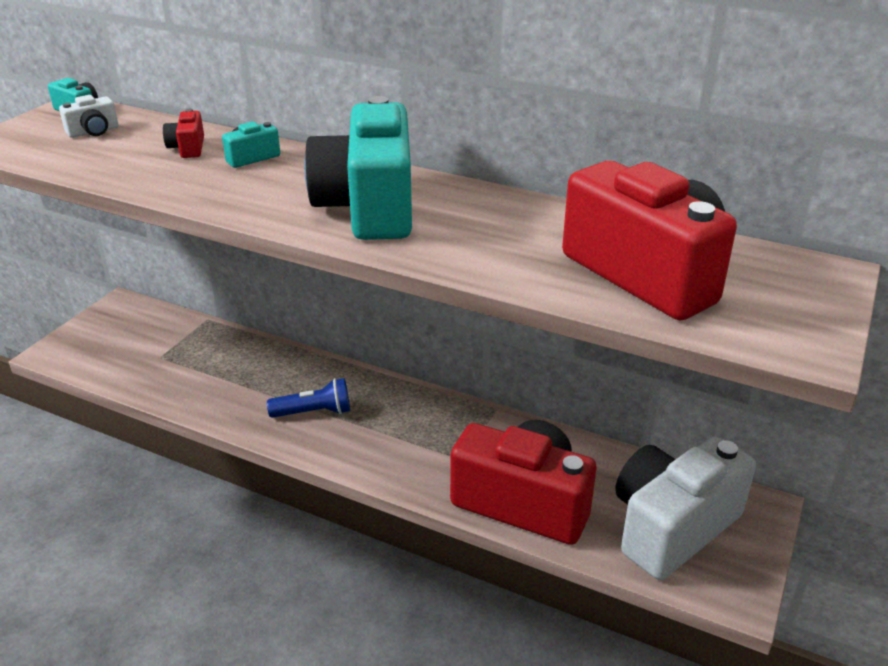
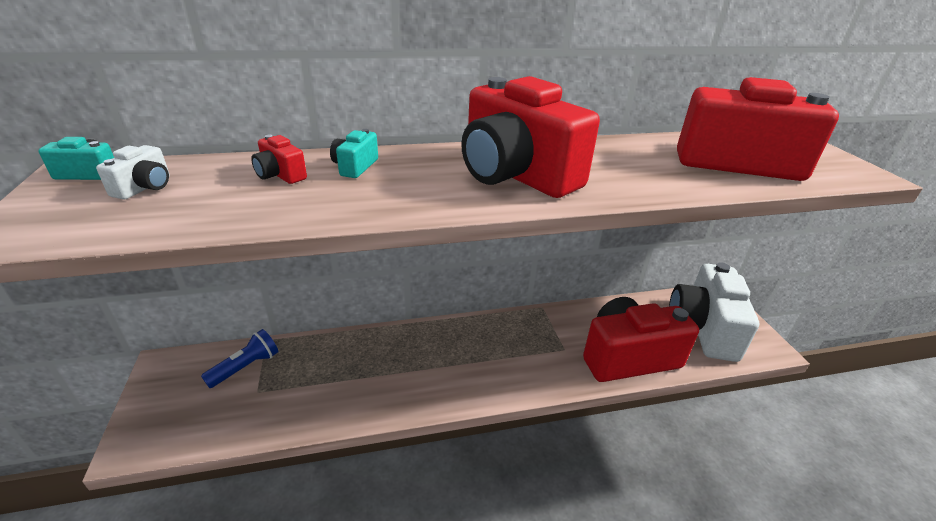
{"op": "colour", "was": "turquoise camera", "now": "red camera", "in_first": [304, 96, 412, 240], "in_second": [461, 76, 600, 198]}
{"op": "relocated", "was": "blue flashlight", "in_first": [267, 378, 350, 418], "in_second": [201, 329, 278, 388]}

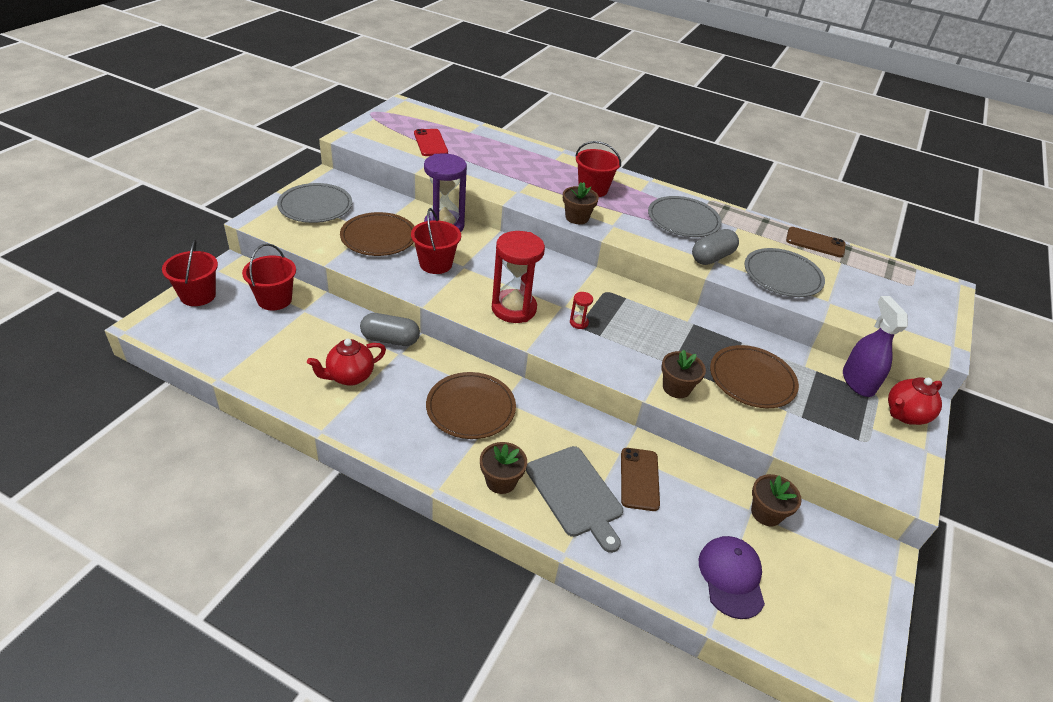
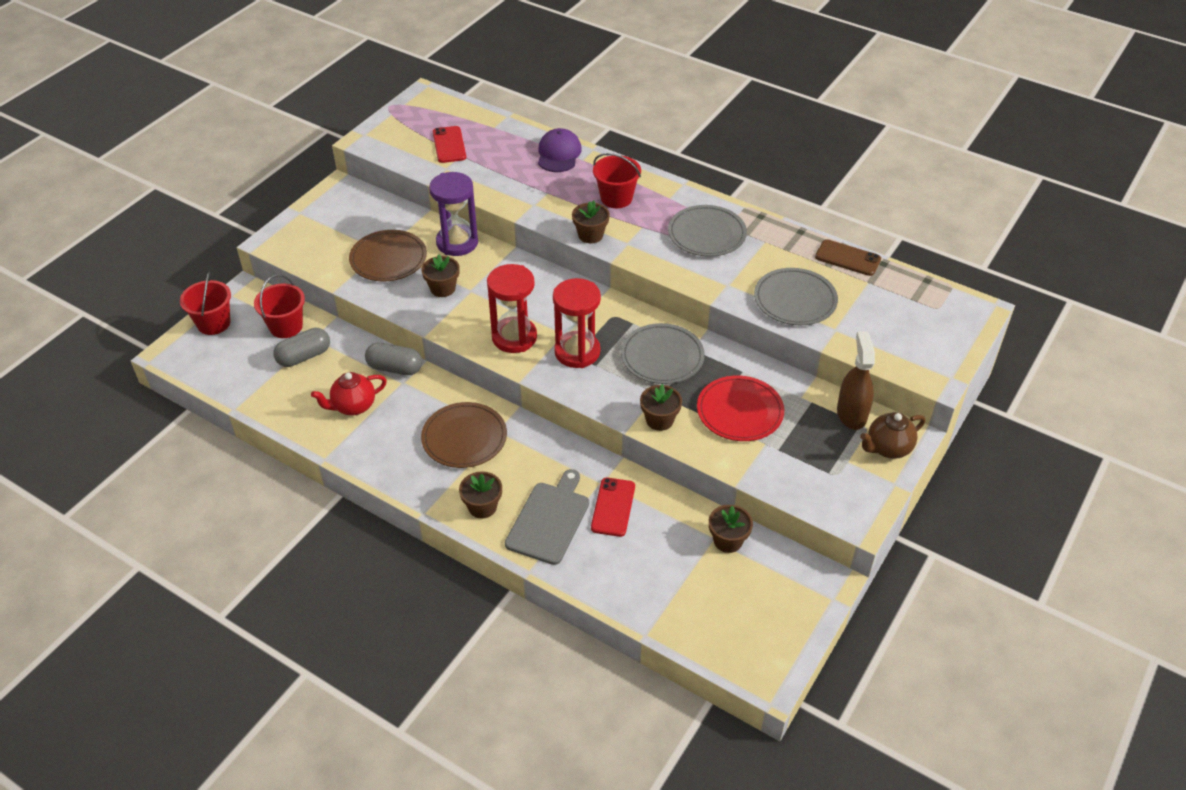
{"op": "relocated", "was": "grey plate", "in_first": [277, 183, 352, 223], "in_second": [621, 323, 705, 384]}
{"op": "exchanged", "was": "red bucket", "now": "brown flower pot", "in_first": [411, 208, 461, 274], "in_second": [421, 254, 460, 297]}
{"op": "relocated", "was": "grey capsule", "in_first": [692, 229, 739, 265], "in_second": [274, 328, 330, 367]}
{"op": "size", "was": "red hourglass", "in_first": [570, 292, 593, 329], "in_second": [553, 278, 601, 368], "ratio": 2.41}
{"op": "colour", "was": "purple spray bottle", "now": "brown spray bottle", "in_first": [843, 296, 908, 397], "in_second": [837, 331, 875, 430]}
{"op": "colour", "was": "brown plate", "now": "red plate", "in_first": [710, 345, 799, 408], "in_second": [697, 375, 784, 441]}
{"op": "colour", "was": "red teapot", "now": "brown teapot", "in_first": [888, 377, 942, 425], "in_second": [860, 412, 925, 459]}
{"op": "spun", "was": "grey cutting board", "in_first": [526, 446, 623, 553], "in_second": [505, 469, 589, 565], "clockwise": -135}
{"op": "colour", "was": "brown phone", "now": "red phone", "in_first": [621, 448, 660, 511], "in_second": [591, 477, 635, 537]}
{"op": "relocated", "was": "purple cap", "in_first": [699, 536, 765, 619], "in_second": [538, 128, 582, 172]}

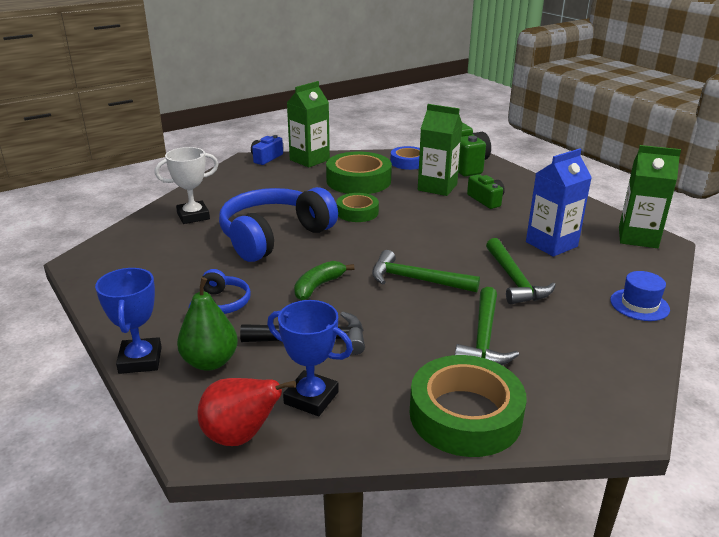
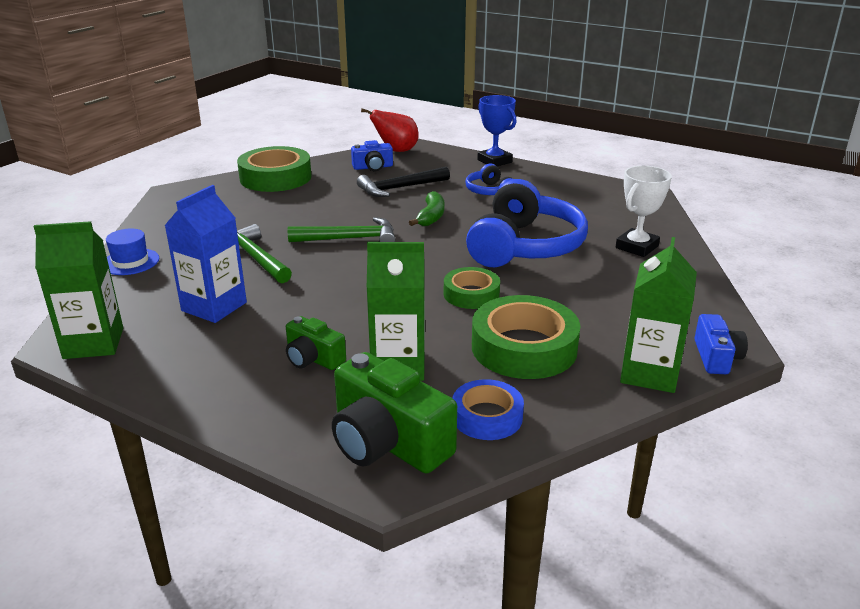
{"op": "missing", "was": "green pear", "in_first": [177, 277, 238, 371]}
{"op": "missing", "was": "green hammer", "in_first": [455, 287, 519, 365]}
{"op": "exchanged", "was": "blue trophy", "now": "blue camera", "in_first": [267, 300, 353, 416], "in_second": [351, 140, 393, 171]}

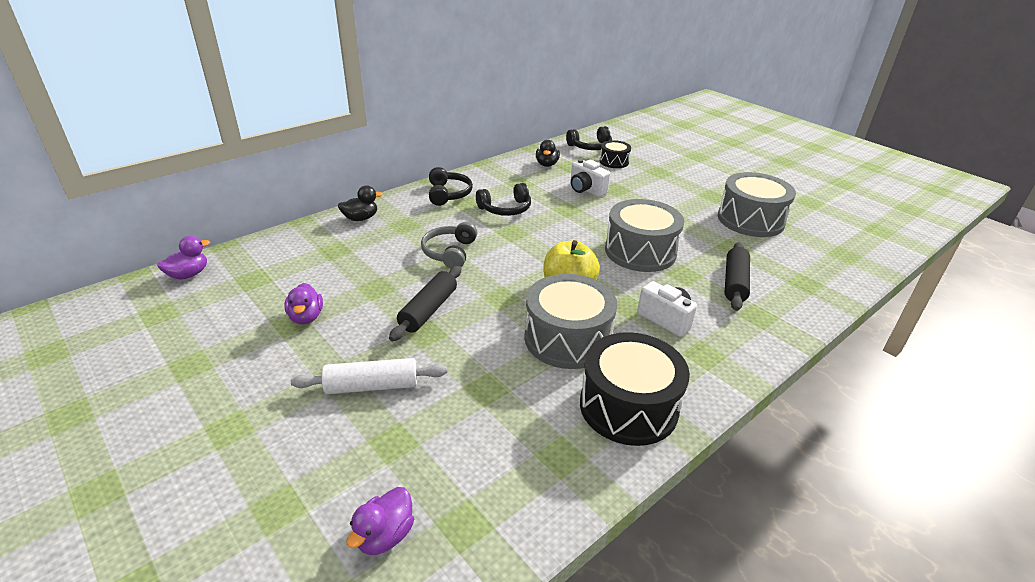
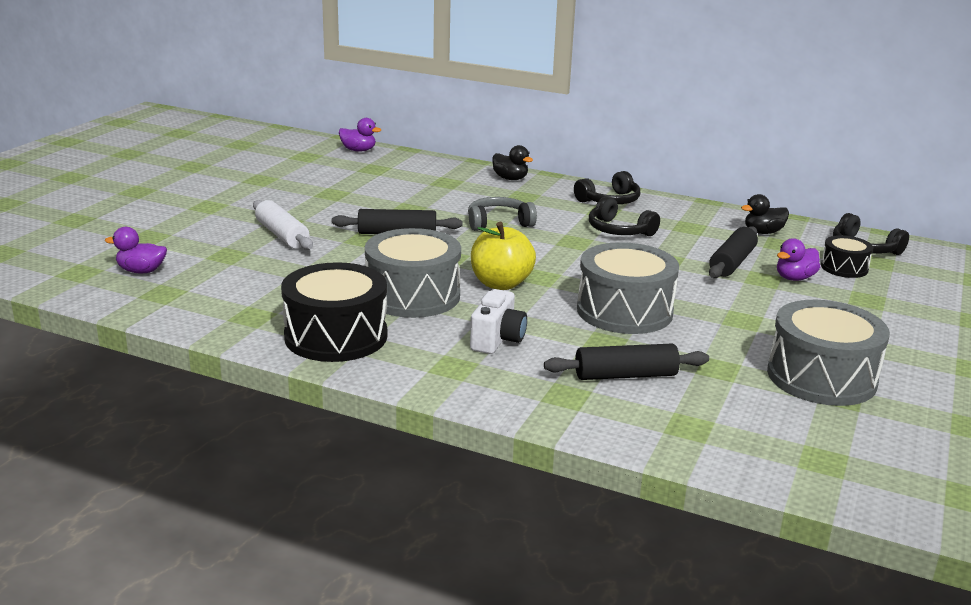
{"op": "exchanged", "was": "white camera", "now": "black rolling pin", "in_first": [570, 159, 610, 197], "in_second": [709, 226, 758, 278]}
{"op": "relocated", "was": "purple duck", "in_first": [285, 283, 323, 324], "in_second": [777, 238, 820, 281]}

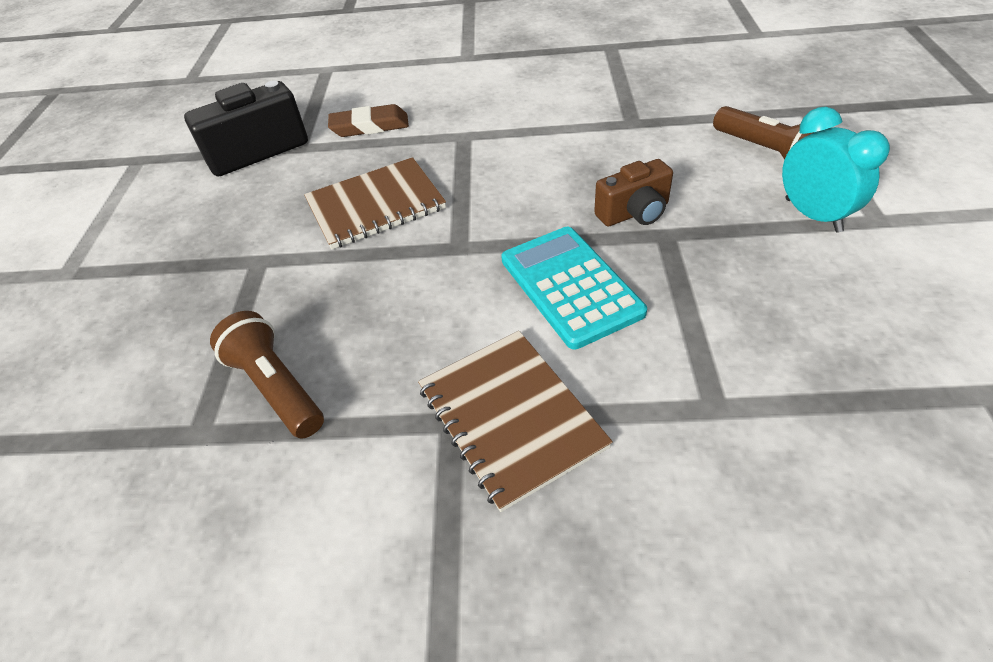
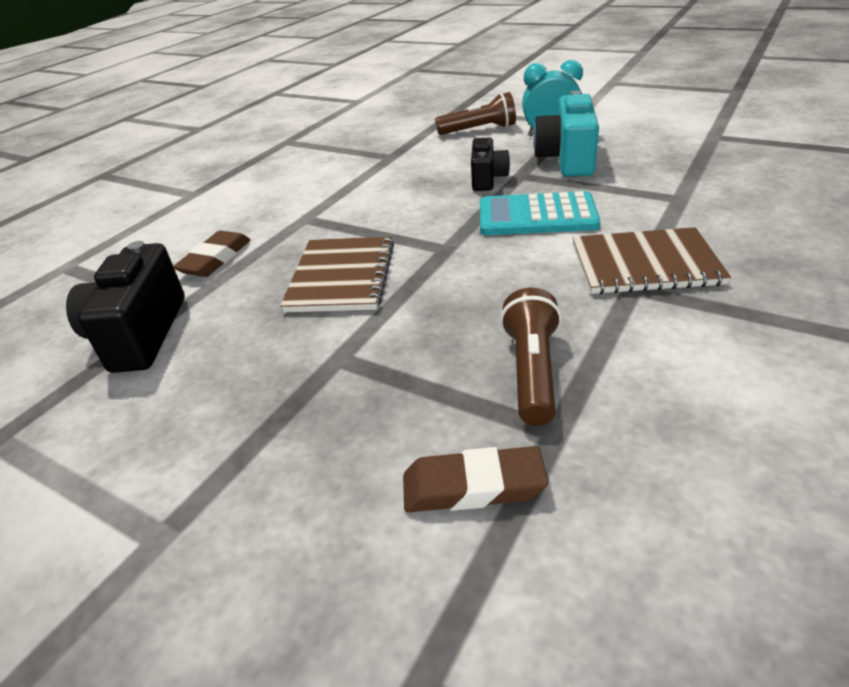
{"op": "colour", "was": "brown camera", "now": "black camera", "in_first": [594, 159, 673, 226], "in_second": [471, 137, 510, 191]}
{"op": "spun", "was": "brown flashlight", "in_first": [210, 311, 324, 438], "in_second": [500, 288, 561, 426], "clockwise": 105}
{"op": "appeared", "now": "turquoise camera", "in_second": [533, 91, 599, 176]}
{"op": "appeared", "now": "brown eraser", "in_second": [403, 446, 549, 512]}

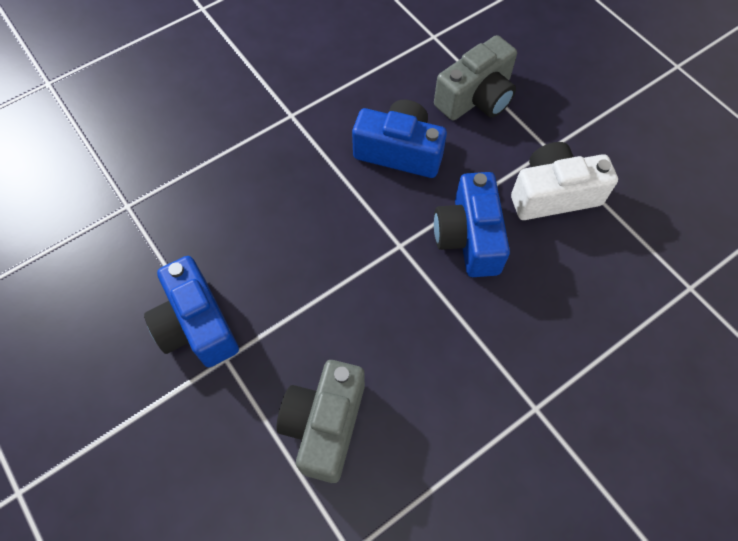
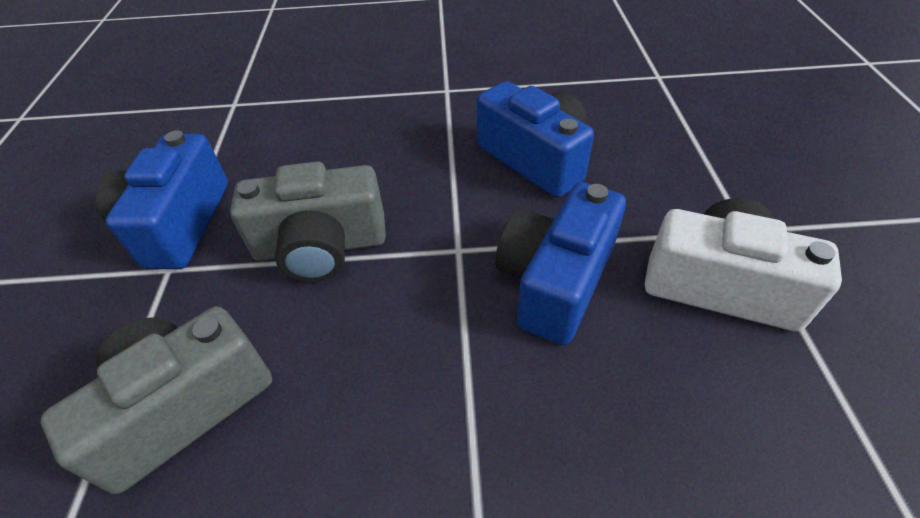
{"op": "relocated", "was": "grey camera", "in_first": [434, 35, 517, 120], "in_second": [230, 162, 386, 282]}

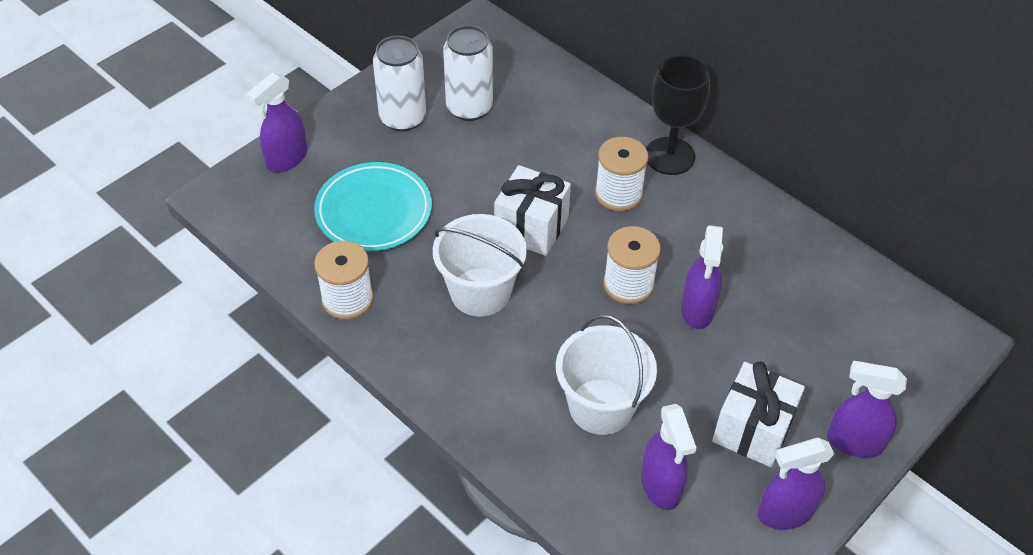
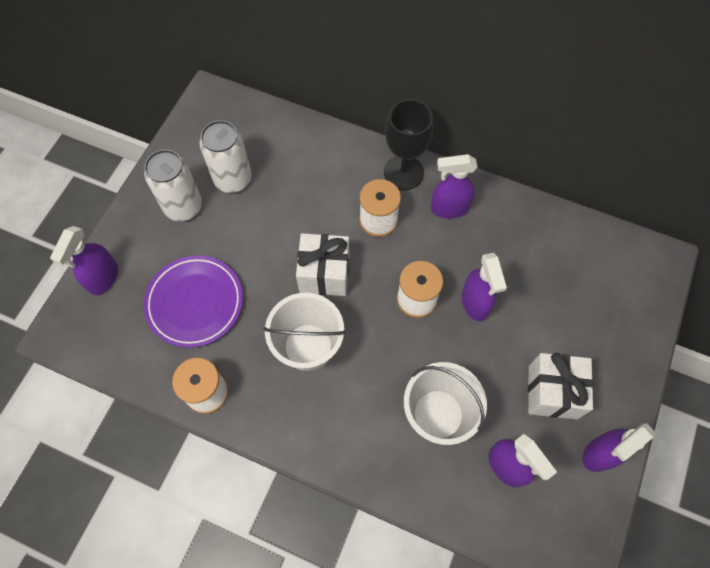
{"op": "colour", "was": "turquoise plate", "now": "purple plate", "in_first": [314, 162, 432, 251], "in_second": [144, 255, 243, 348]}
{"op": "relocated", "was": "purple spray bottle", "in_first": [827, 361, 907, 458], "in_second": [431, 154, 477, 218]}

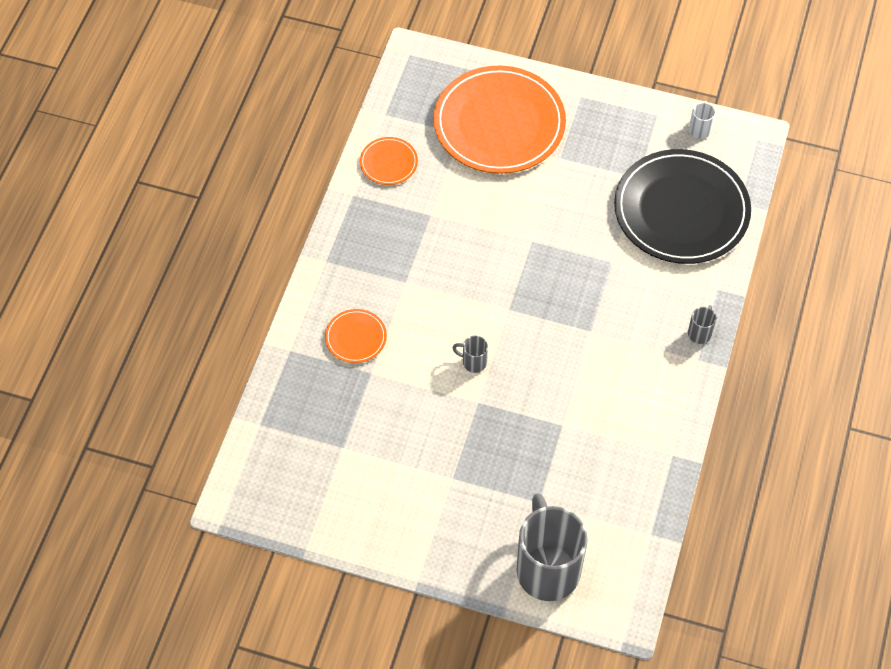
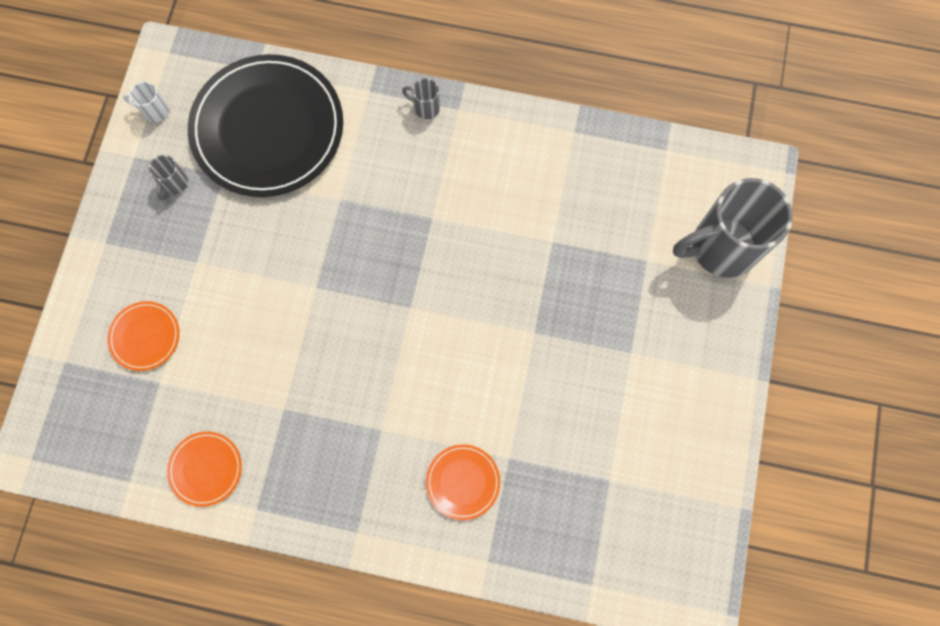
{"op": "size", "was": "orange plate", "in_first": [434, 66, 566, 174], "in_second": [108, 301, 180, 371], "ratio": 0.43}
{"op": "relocated", "was": "grey mug", "in_first": [452, 336, 488, 373], "in_second": [149, 155, 188, 201]}

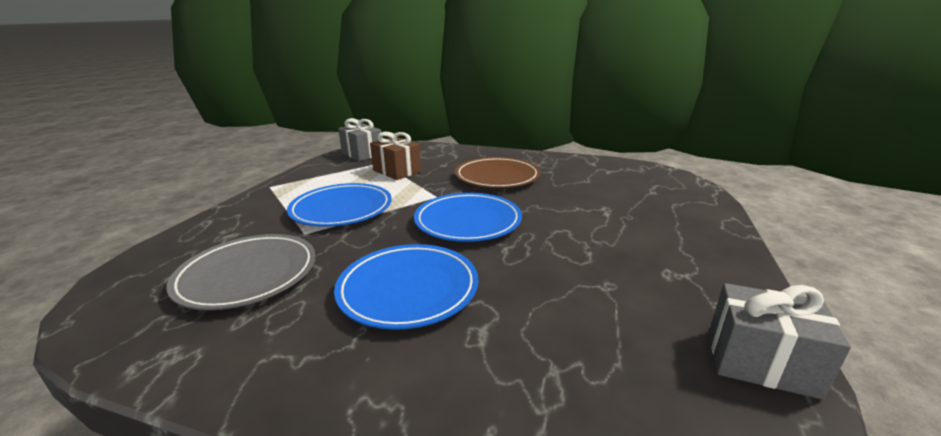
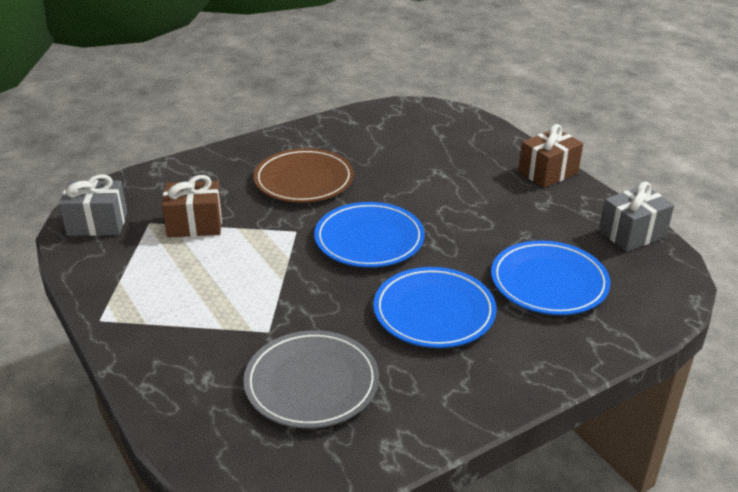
{"op": "relocated", "was": "blue plate", "in_first": [287, 183, 392, 227], "in_second": [491, 240, 610, 315]}
{"op": "appeared", "now": "brown gift", "in_second": [518, 124, 583, 188]}

